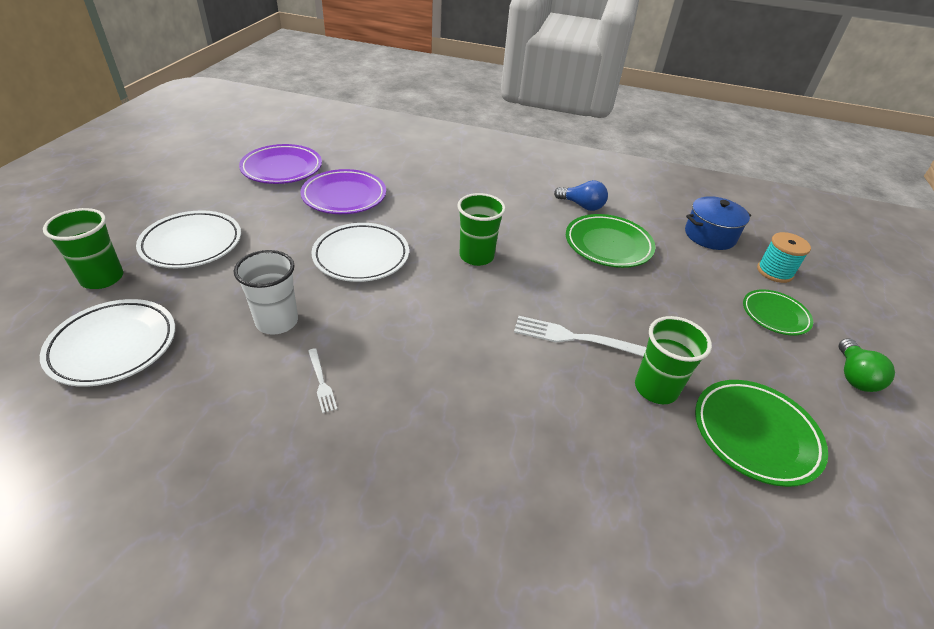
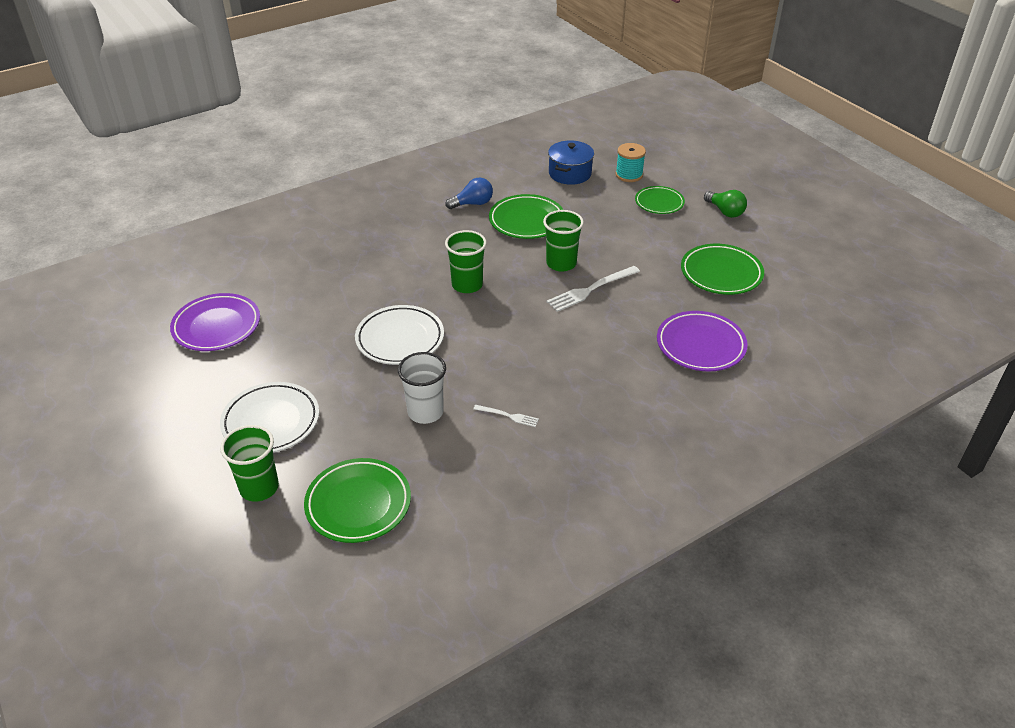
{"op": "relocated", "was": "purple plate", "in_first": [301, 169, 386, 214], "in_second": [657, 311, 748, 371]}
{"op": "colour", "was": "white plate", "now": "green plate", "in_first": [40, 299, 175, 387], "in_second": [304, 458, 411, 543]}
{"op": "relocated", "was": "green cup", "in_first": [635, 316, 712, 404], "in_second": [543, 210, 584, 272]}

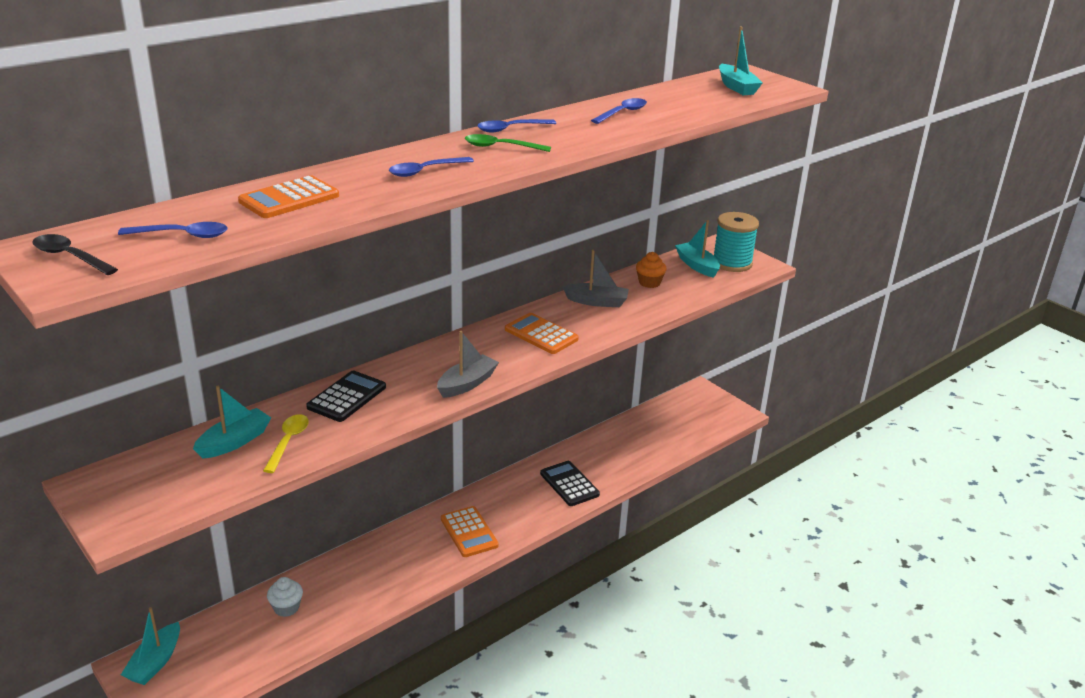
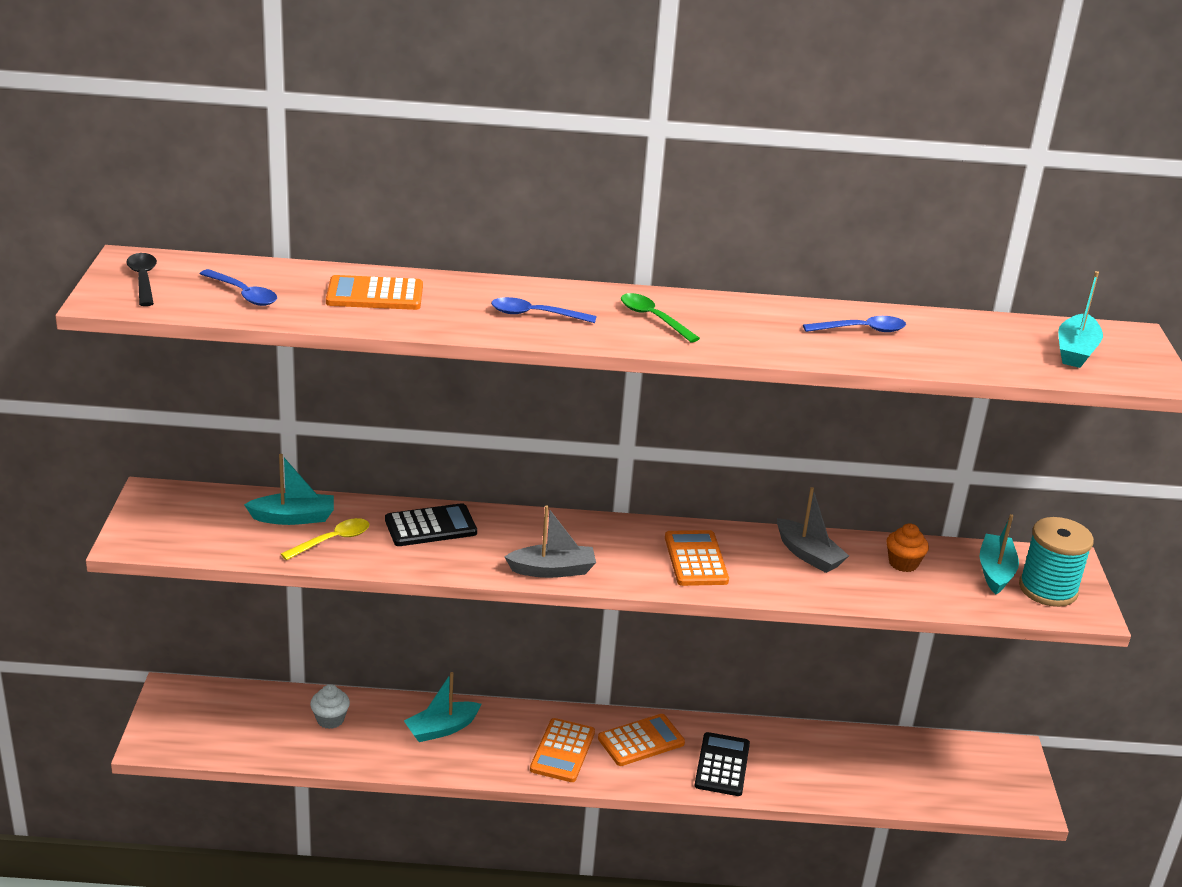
{"op": "missing", "was": "blue spoon", "in_first": [477, 119, 556, 132]}
{"op": "relocated", "was": "turquoise boat", "in_first": [121, 607, 180, 685], "in_second": [404, 672, 482, 742]}
{"op": "appeared", "now": "orange calculator", "in_second": [598, 714, 685, 766]}

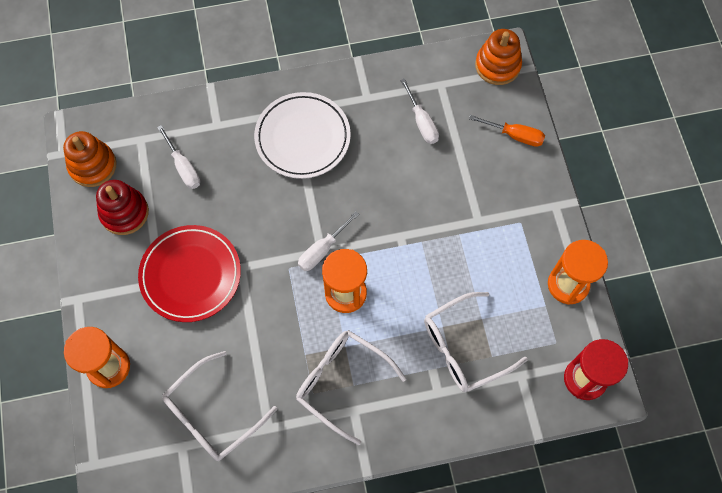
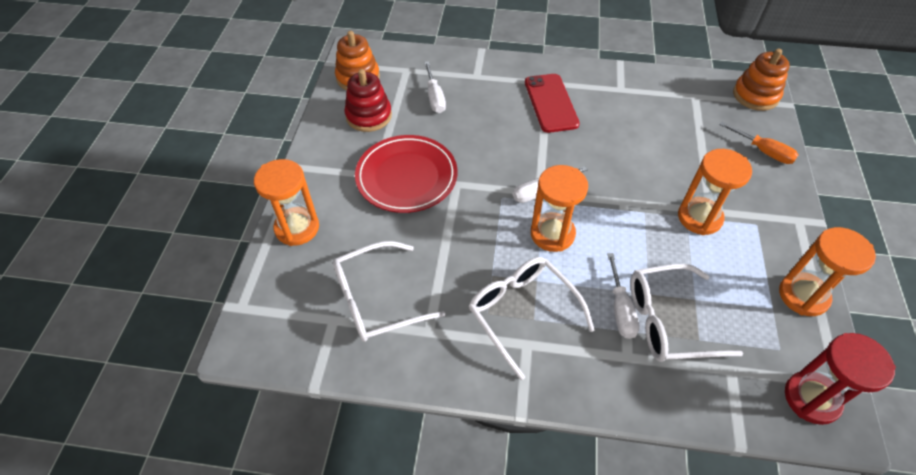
{"op": "relocated", "was": "white screwdriver", "in_first": [400, 79, 439, 144], "in_second": [607, 253, 639, 339]}
{"op": "exchanged", "was": "white plate", "now": "red phone", "in_first": [254, 92, 351, 179], "in_second": [525, 74, 580, 133]}
{"op": "appeared", "now": "orange hourglass", "in_second": [678, 149, 752, 235]}

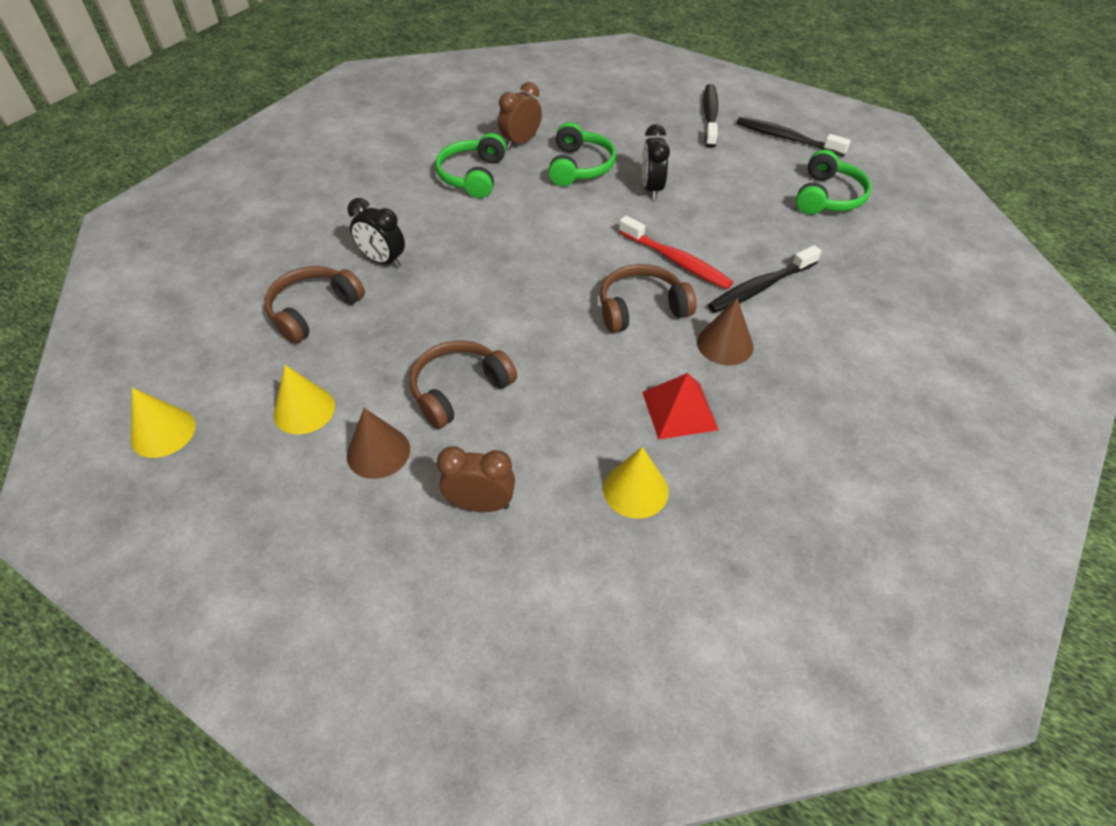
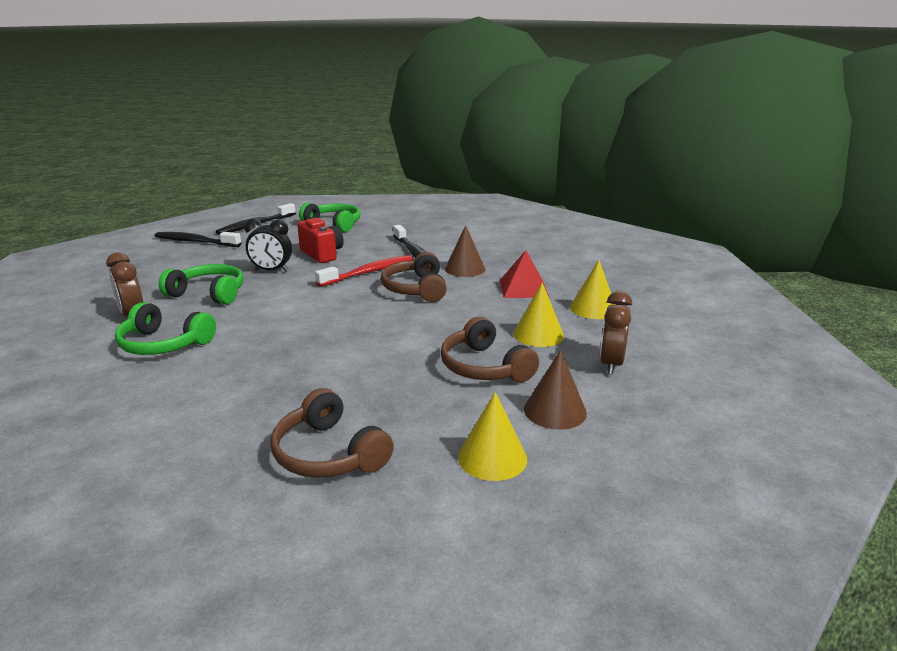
{"op": "missing", "was": "black clock", "in_first": [348, 198, 405, 268]}
{"op": "relocated", "was": "yellow cone", "in_first": [131, 388, 196, 458], "in_second": [513, 282, 564, 347]}
{"op": "appeared", "now": "red camera", "in_second": [297, 218, 344, 263]}

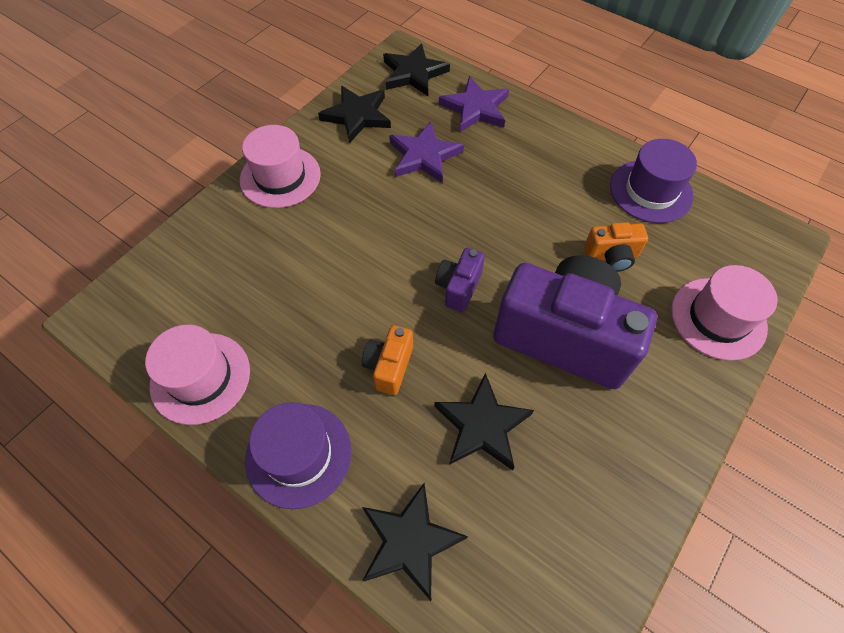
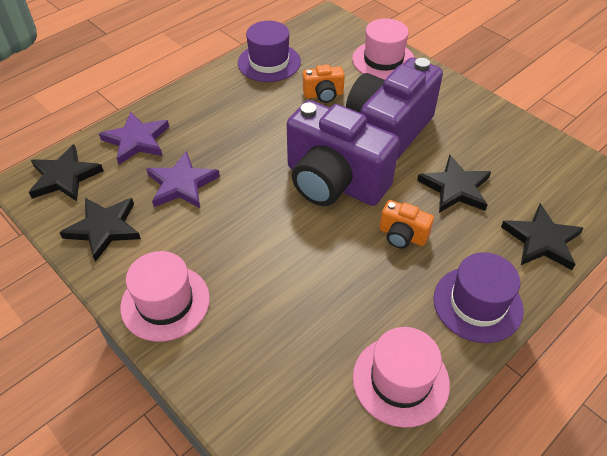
{"op": "spun", "was": "orange camera", "in_first": [584, 222, 648, 272], "in_second": [303, 64, 345, 103], "clockwise": 75}
{"op": "size", "was": "purple camera", "in_first": [435, 248, 485, 312], "in_second": [287, 100, 400, 206], "ratio": 2.3}

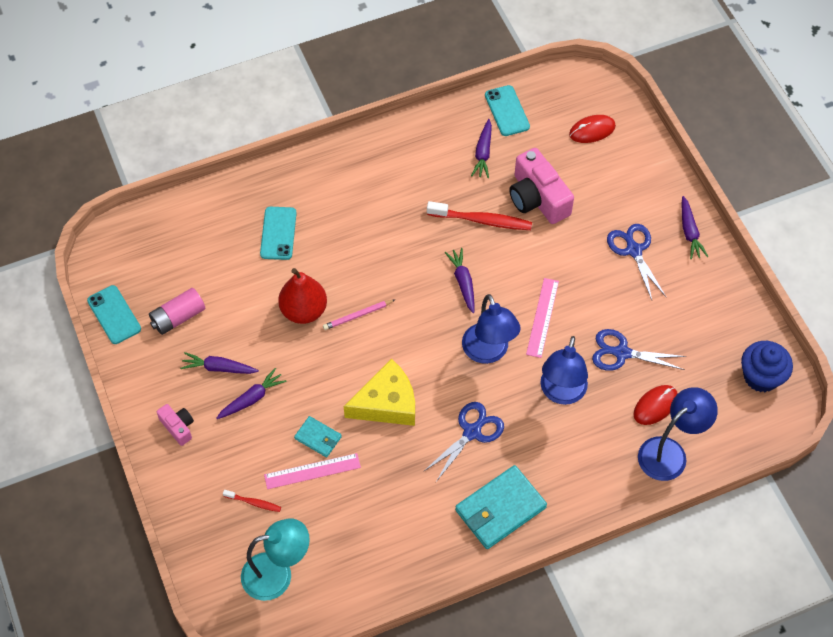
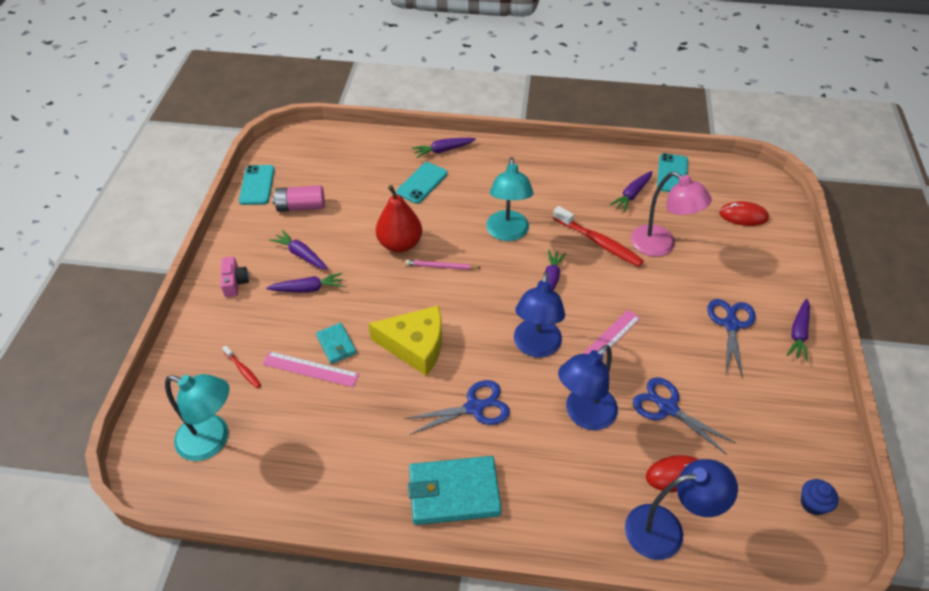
{"op": "exchanged", "was": "pink camera", "now": "pink lamp", "in_first": [509, 148, 574, 224], "in_second": [631, 172, 712, 257]}
{"op": "size", "was": "blue cupcake", "in_first": [741, 341, 793, 392], "in_second": [801, 479, 839, 515], "ratio": 0.57}
{"op": "appeared", "now": "purple carrot", "in_second": [412, 138, 476, 158]}
{"op": "appeared", "now": "turquoise lamp", "in_second": [486, 157, 534, 241]}

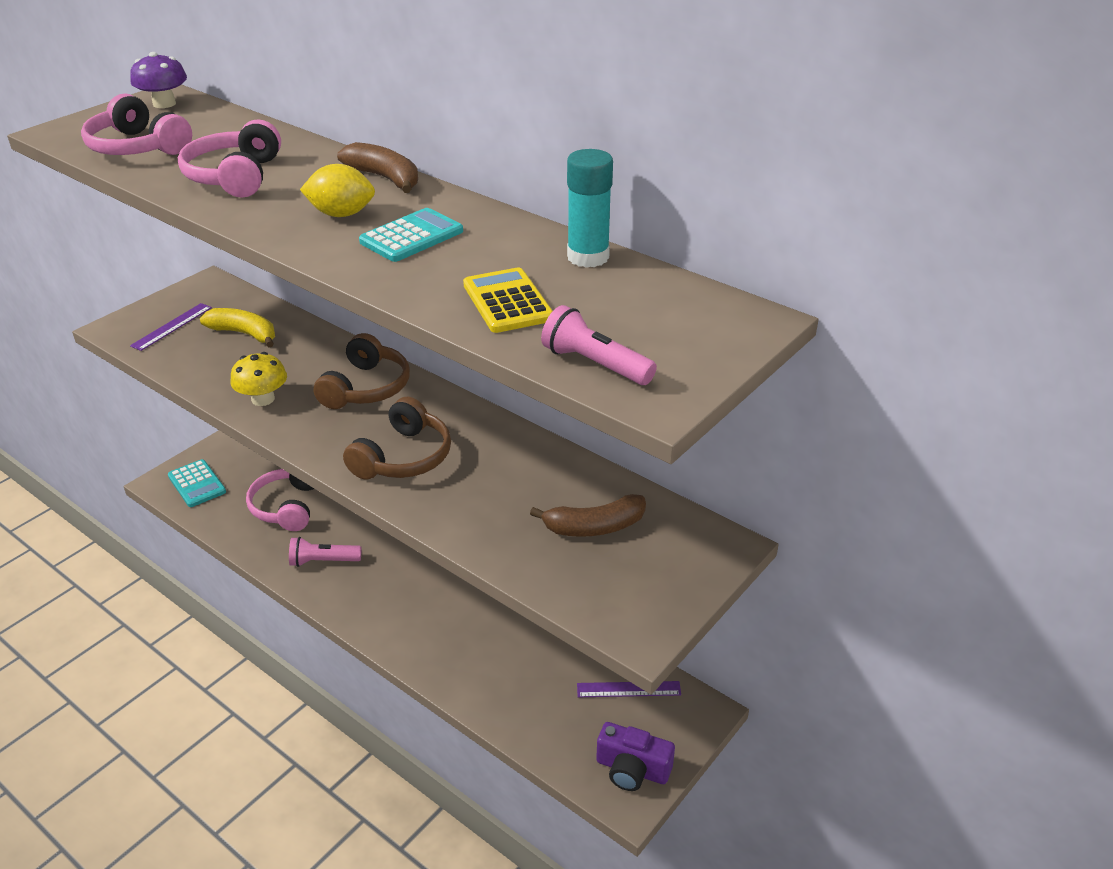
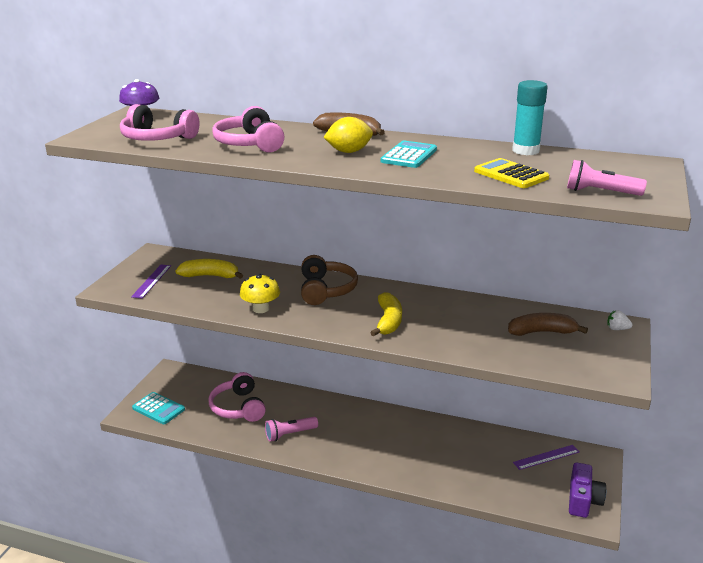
{"op": "exchanged", "was": "brown headphones", "now": "yellow banana", "in_first": [343, 397, 451, 480], "in_second": [370, 292, 402, 336]}
{"op": "spun", "was": "brown banana", "in_first": [530, 494, 646, 537], "in_second": [508, 313, 588, 336], "clockwise": -150}
{"op": "spun", "was": "purple camera", "in_first": [596, 722, 675, 791], "in_second": [569, 462, 606, 518], "clockwise": -75}
{"op": "appeared", "now": "white strawberry", "in_second": [607, 310, 633, 330]}

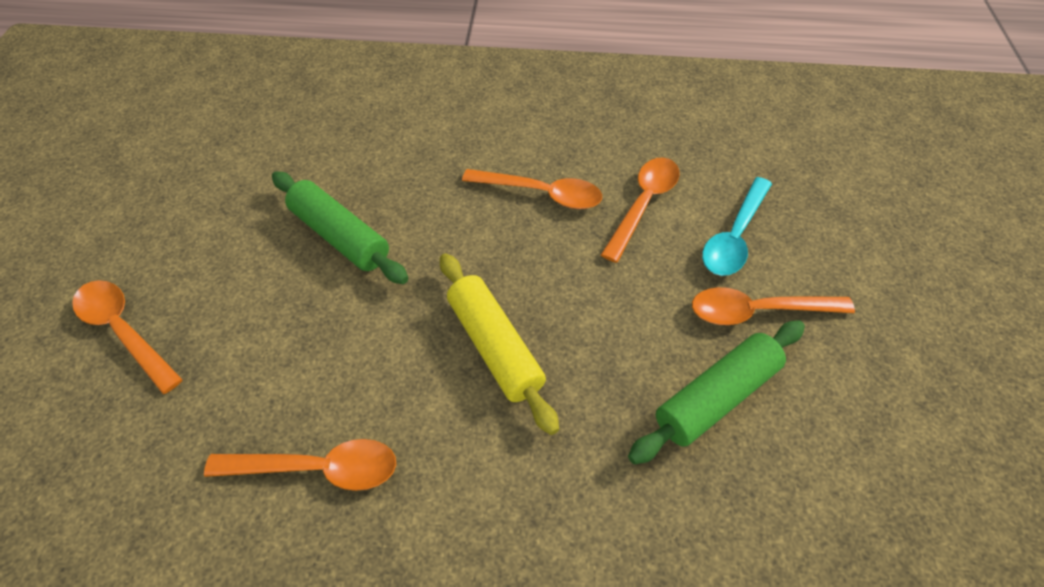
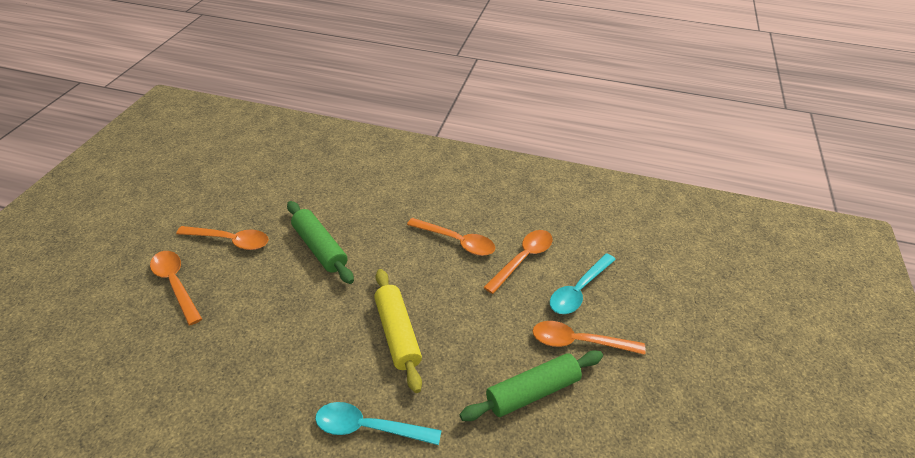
{"op": "relocated", "was": "orange spoon", "in_first": [204, 439, 396, 491], "in_second": [176, 226, 269, 250]}
{"op": "appeared", "now": "turquoise spoon", "in_second": [315, 402, 441, 445]}

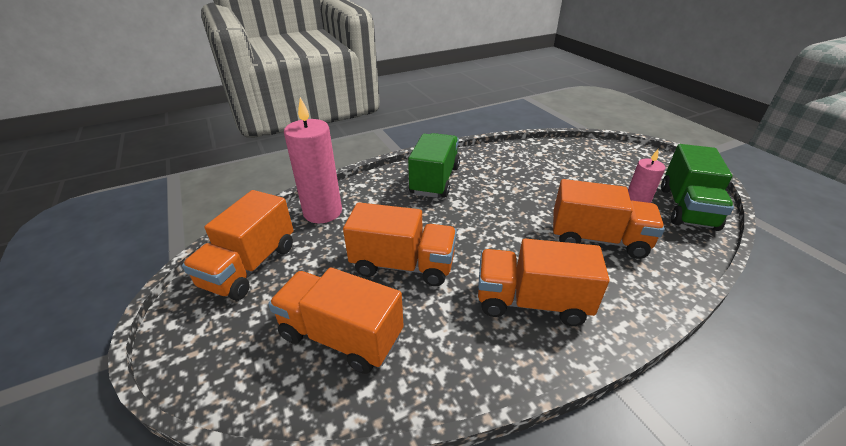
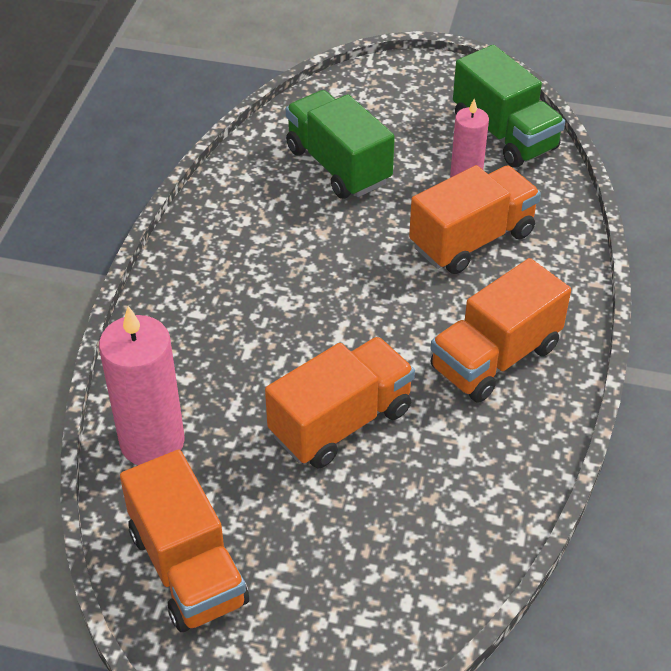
{"op": "relocated", "was": "green truck", "in_first": [408, 133, 460, 198], "in_second": [286, 90, 395, 199]}
{"op": "missing", "was": "orange truck", "in_first": [268, 268, 404, 374]}

